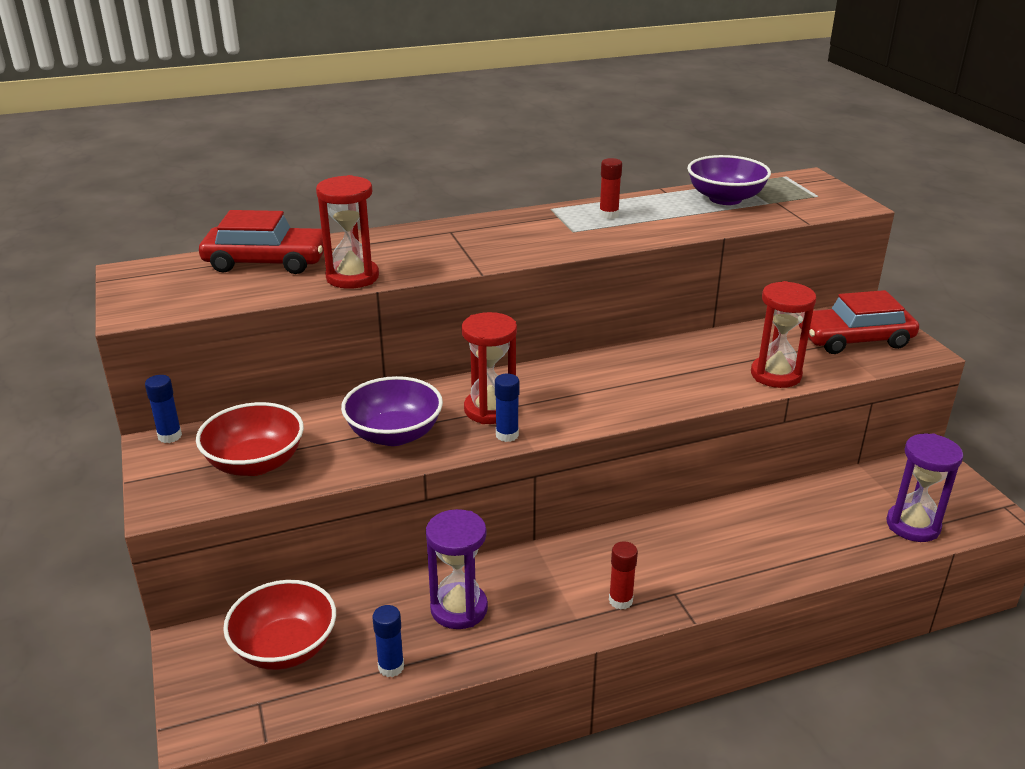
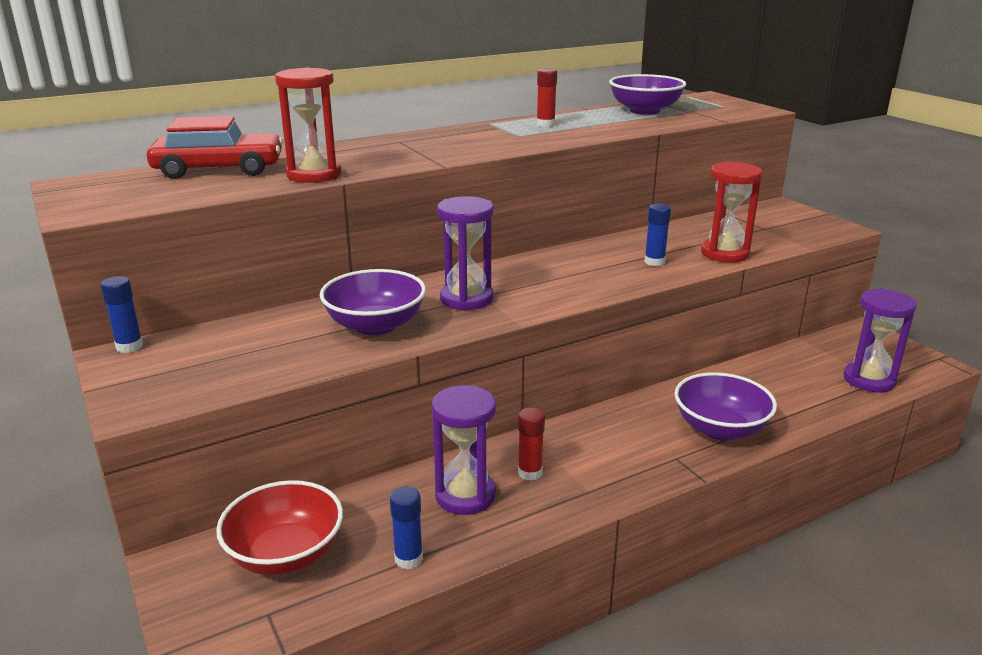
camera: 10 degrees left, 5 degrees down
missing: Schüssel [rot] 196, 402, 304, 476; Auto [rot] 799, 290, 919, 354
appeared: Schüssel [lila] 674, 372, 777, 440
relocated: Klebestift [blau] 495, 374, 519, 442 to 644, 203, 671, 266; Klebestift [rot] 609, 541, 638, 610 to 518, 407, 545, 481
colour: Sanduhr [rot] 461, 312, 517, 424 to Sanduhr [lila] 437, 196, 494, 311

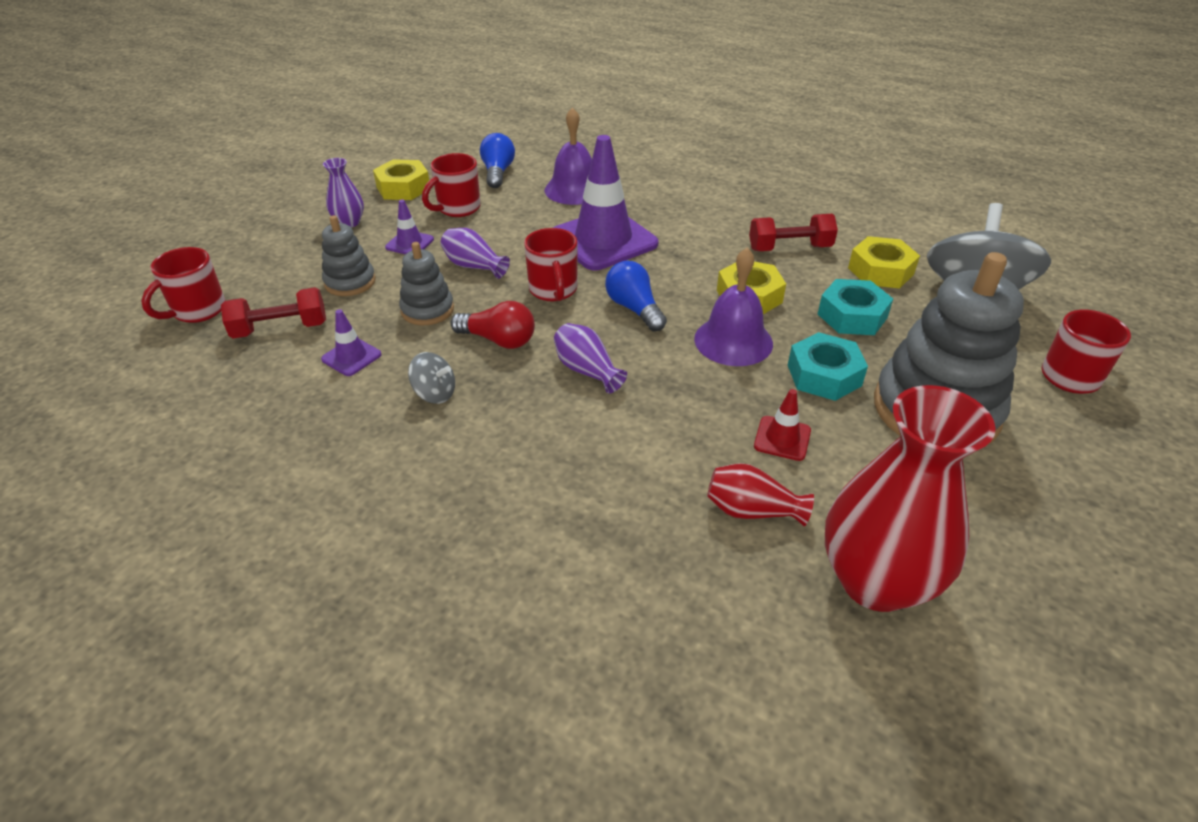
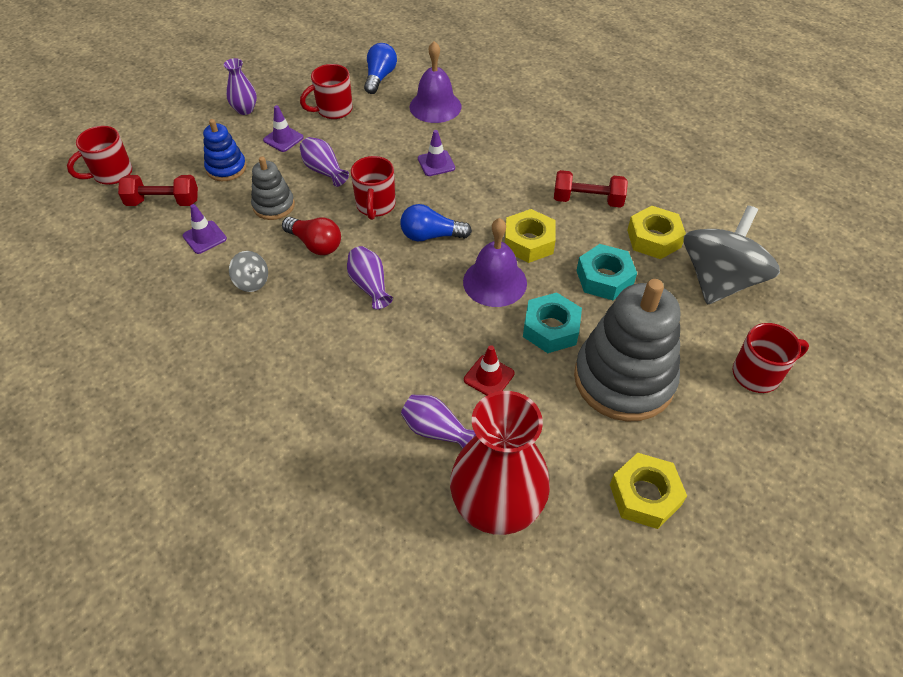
camera: 15 degrees right, 10 degrees up
relocated: Sechskantmutter [gelb] 373, 159, 429, 200 to 610, 453, 687, 529
colour: Stapelspielzeug [grau] 322, 215, 376, 296 to Stapelspielzeug [blau] 203, 119, 246, 181; Vase [rot] 707, 463, 814, 527 to Vase [lila] 401, 394, 476, 449
spun: Glühbirne [blau] 605, 261, 667, 332 = 400, 204, 472, 241 75 degrees counterclockwise
size: Leitkegel [lila] 553, 135, 658, 270 = 418, 130, 455, 176 x0.44

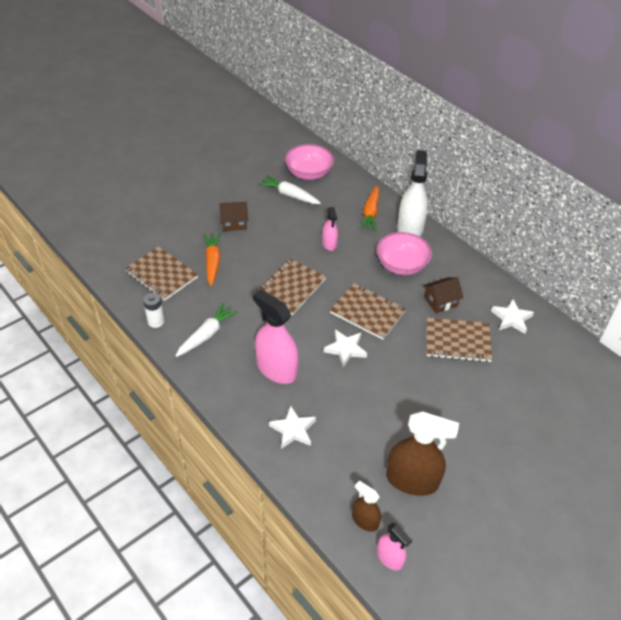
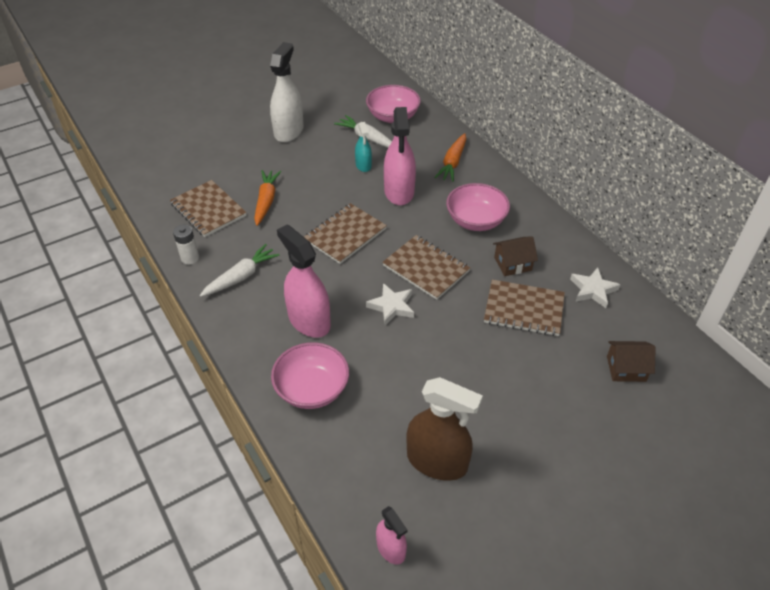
camera: 10 degrees right, 0 degrees up
missing: Sprühflasche [braun] 352, 481, 381, 532
appeared: Sprühflasche [türkis] 355, 122, 372, 172
relocated: Haus [braun] 219, 202, 248, 231 to 607, 341, 656, 382; Sprühflasche [weiß] 397, 150, 428, 237 to 270, 42, 304, 142
exchanged: Stern [weiß] 269, 405, 316, 449 to Schüssel [rosa] 271, 342, 349, 409
size: Sprühflasche [rosa] 322, 207, 338, 251 = 384, 107, 416, 205 x1.85

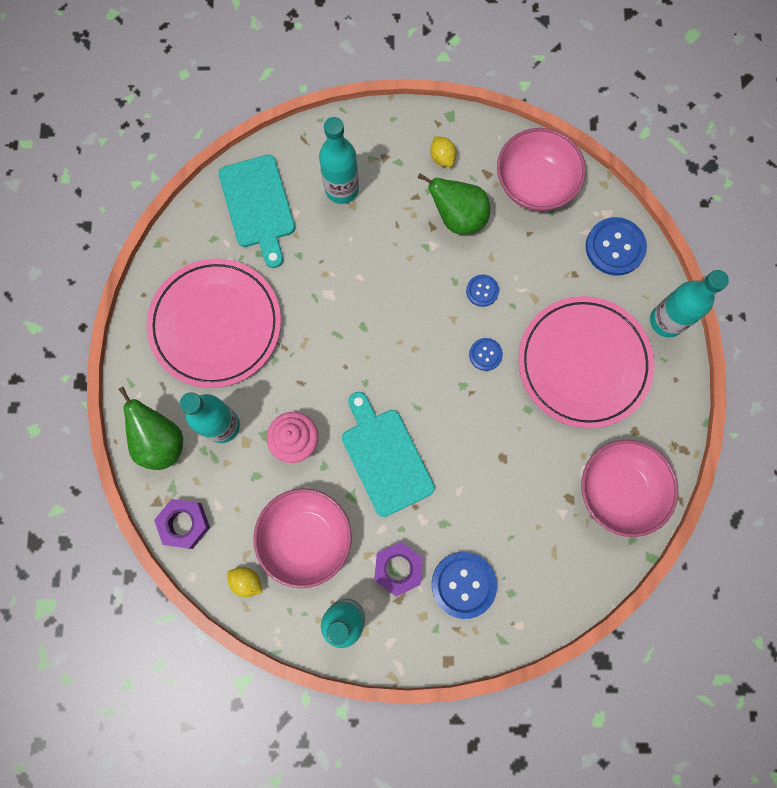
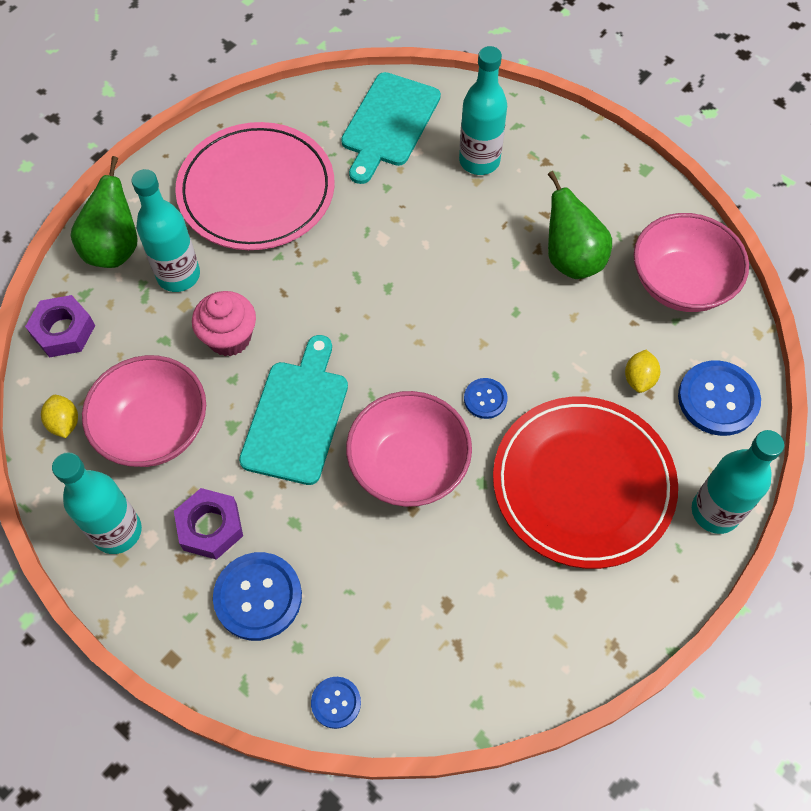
camera: 40 degrees right, 15 degrees down
relocated: Zitrone [gelb] 430, 136, 456, 167 to 625, 350, 660, 393; Knopf [blau] 466, 275, 499, 307 to 311, 677, 361, 729; Schüssel [rosa] 581, 440, 678, 537 to 346, 391, 472, 507
colour: Teller [rosa] 518, 296, 654, 428 to Teller [rot] 493, 397, 678, 569

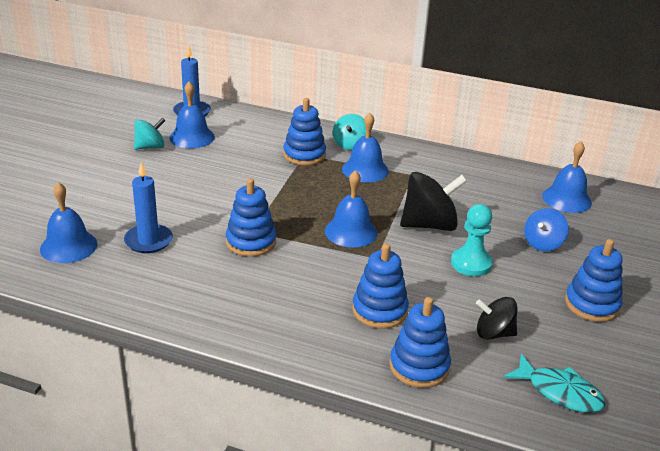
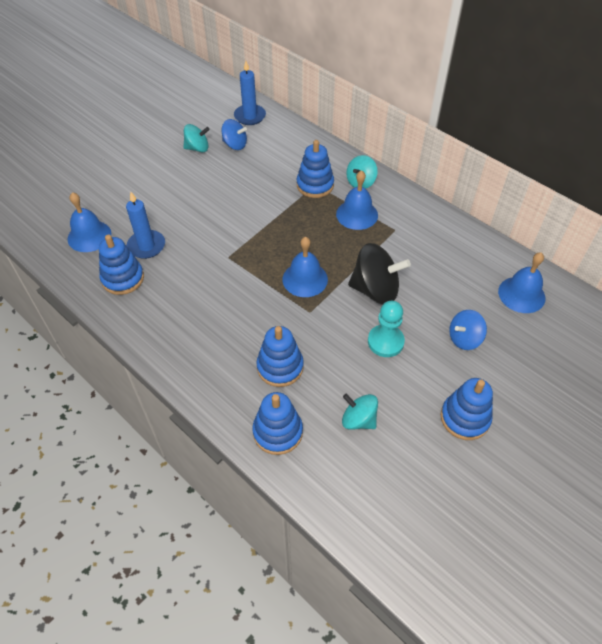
camera: 25 degrees right, 20 degrees up
missing: Fisch [türkis] 504, 354, 605, 413
relocated: Stapelspielzeug [blau] 226, 178, 276, 257 to 99, 235, 144, 295
exchanged: Glocke [blau] 169, 82, 215, 148 to Kreisel [blau] 221, 119, 247, 150
colour: Kreisel [schwarz] 476, 297, 518, 340 to Kreisel [türkis] 342, 394, 378, 430

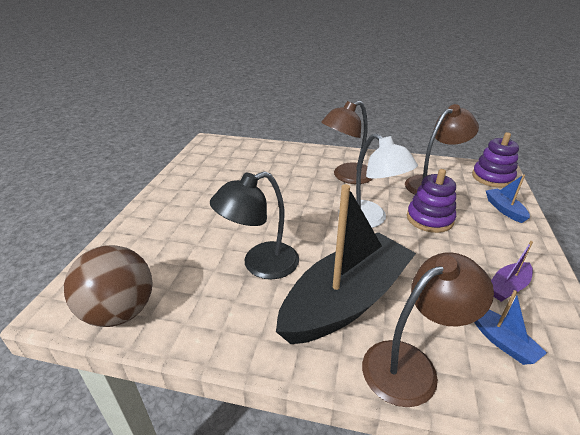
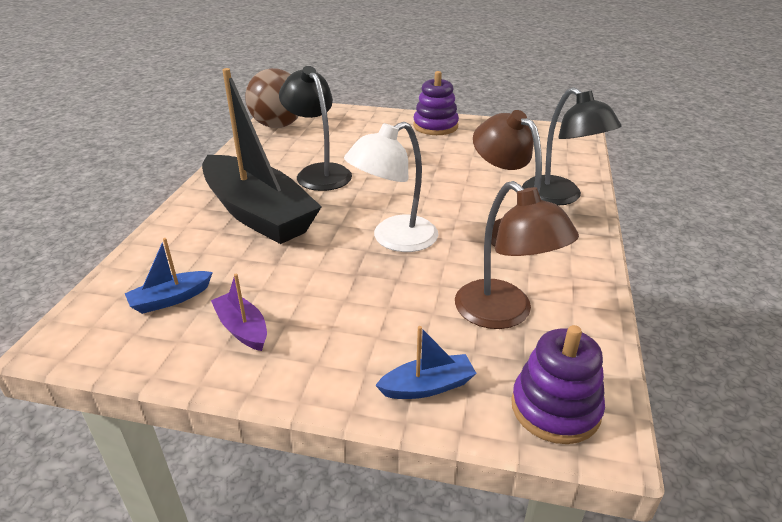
camera: 90 degrees right, 0 degrees up
missing: Lampe [braun] 362, 252, 494, 407
appeared: Lampe [schwarz] 522, 87, 622, 206
relocated: Stapelspielzeug [lila] 407, 169, 456, 233 to 413, 71, 459, 135

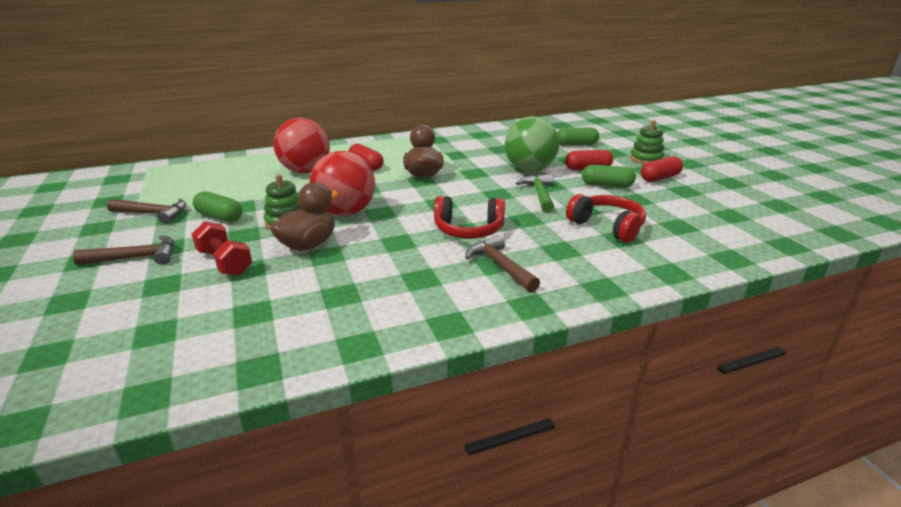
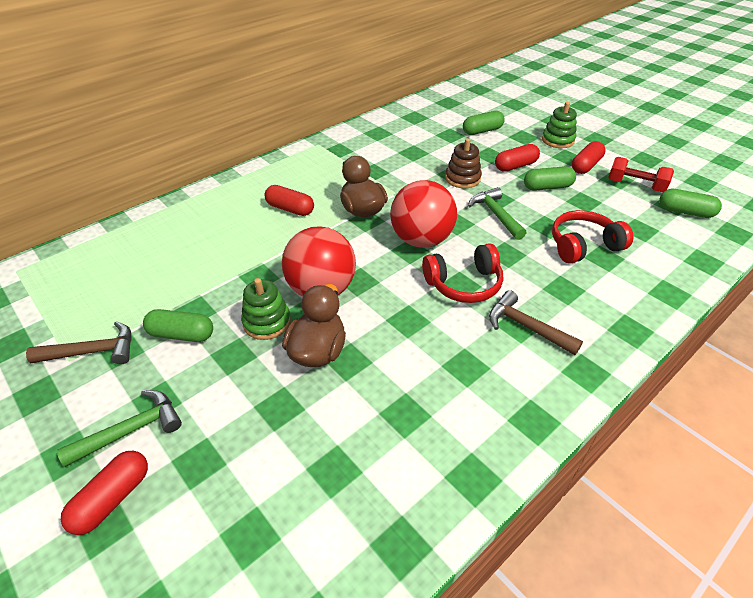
camera: 20 degrees left, 15 degrees up
appeared: Kapsel [rot] 61, 451, 148, 535; Kapsel [grün] 659, 189, 722, 218
relocated: Hantel [rot] 192, 221, 252, 276 to 608, 157, 674, 192; Ball [rot] 273, 118, 330, 173 to 390, 180, 457, 248
exchanged: Ball [grün] 505, 116, 559, 172 to Stapelspielzeug [braun] 445, 138, 482, 188
colour: Hammer [braun] 73, 235, 174, 265 to Hammer [grün] 57, 390, 182, 467
spun: Kopfhörer [rot] 566, 194, 646, 243 = 552, 210, 634, 263 45 degrees counterclockwise

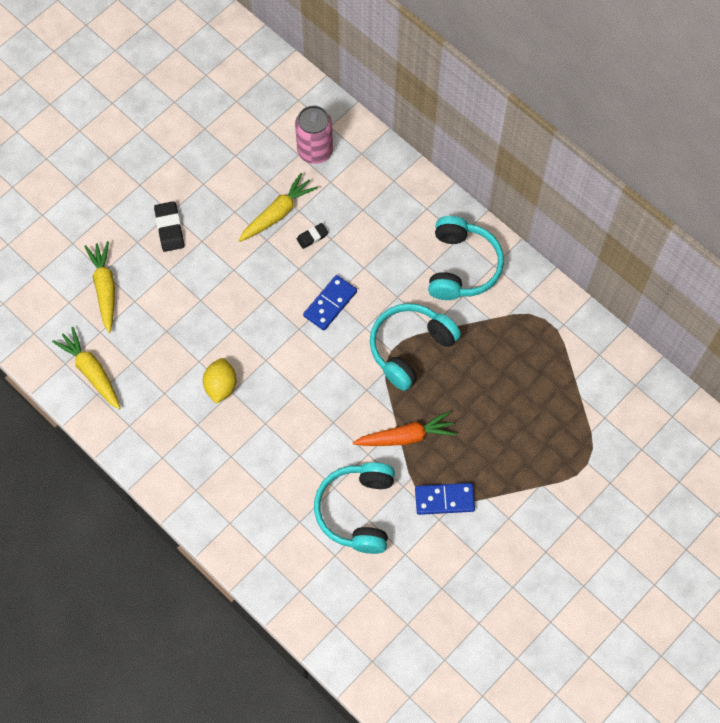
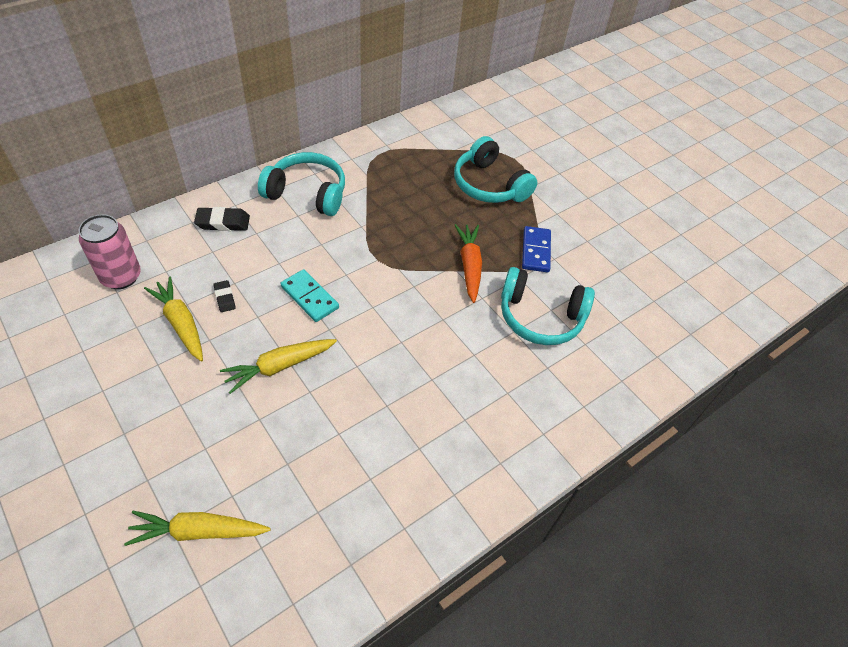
camera: 85 degrees left, 15 degrees down
missing: Zitrone [gelb] 203, 358, 237, 404
relocated: Karotte [gelb] 52, 327, 120, 409 to 220, 339, 337, 394; Radiergummi [schwarz] 154, 201, 184, 252 to 194, 207, 250, 231; Kopfhörer [türkis] 370, 303, 461, 391 to 454, 136, 537, 203
colour: Dominostein [blau] 303, 275, 357, 330 to Dominostein [türkis] 281, 269, 339, 322

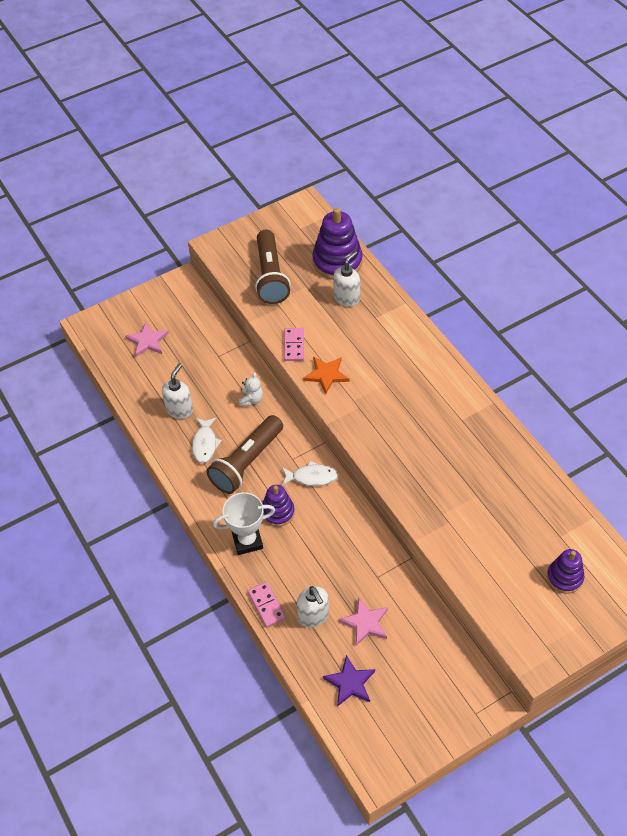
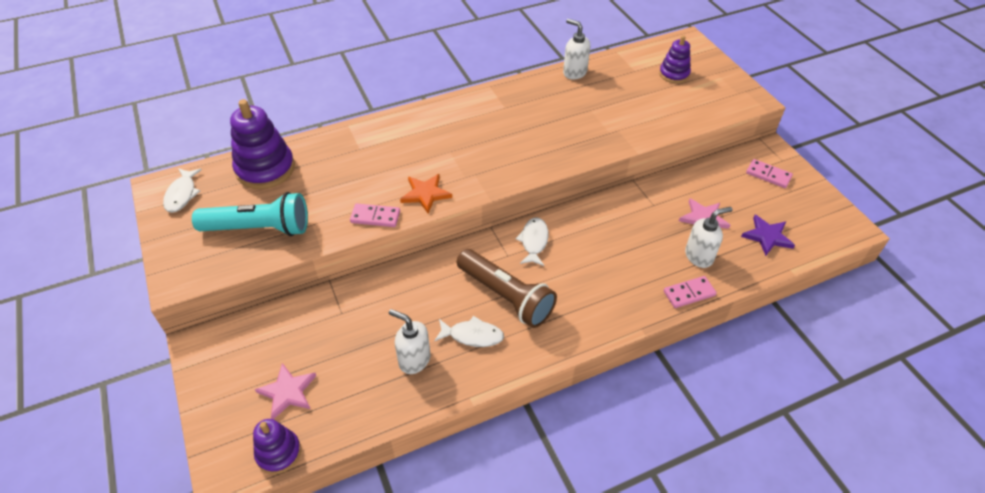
camera: 85 degrees left, 5 degrees down
missing: Pokal [weiß] 213, 492, 275, 555; Teddybär [weiß] 239, 372, 263, 406
appeared: Fisch [weiß] 163, 168, 202, 213; Dominostein [rosa] 746, 159, 793, 188
relocated: Stapelspielzeug [lila] 262, 485, 295, 527 to 253, 419, 301, 474; Seifenspender [weiß] 333, 251, 360, 307 to 563, 19, 590, 79
colour: Taschenlampe [braun] 255, 230, 291, 304 to Taschenlampe [türkis] 192, 192, 308, 236

